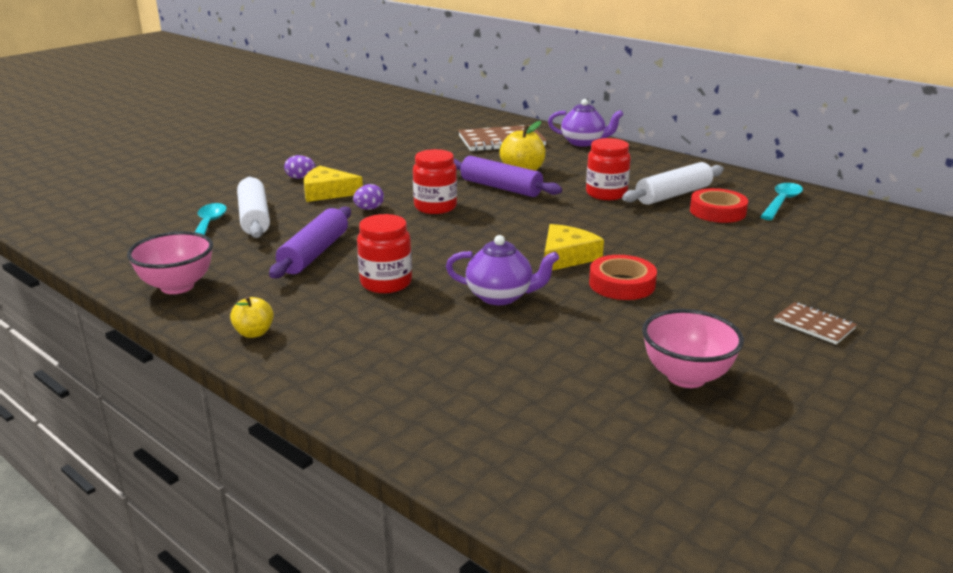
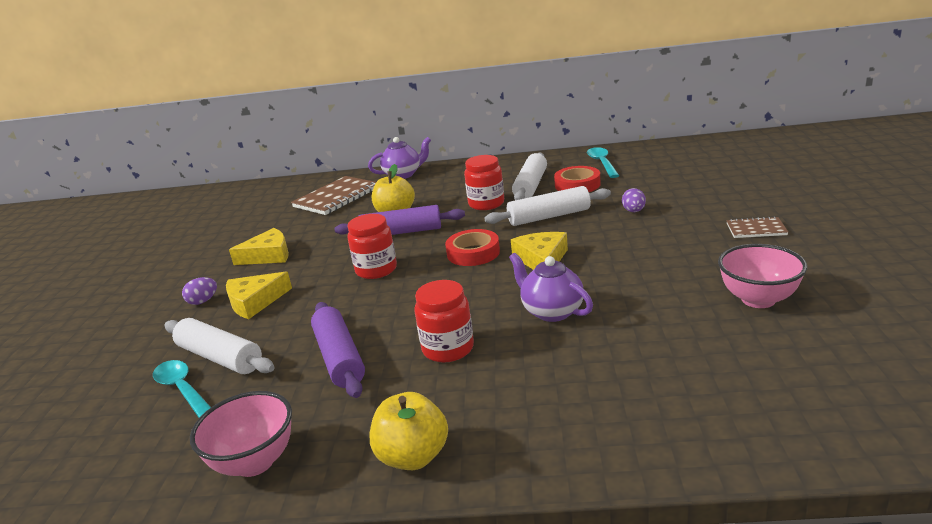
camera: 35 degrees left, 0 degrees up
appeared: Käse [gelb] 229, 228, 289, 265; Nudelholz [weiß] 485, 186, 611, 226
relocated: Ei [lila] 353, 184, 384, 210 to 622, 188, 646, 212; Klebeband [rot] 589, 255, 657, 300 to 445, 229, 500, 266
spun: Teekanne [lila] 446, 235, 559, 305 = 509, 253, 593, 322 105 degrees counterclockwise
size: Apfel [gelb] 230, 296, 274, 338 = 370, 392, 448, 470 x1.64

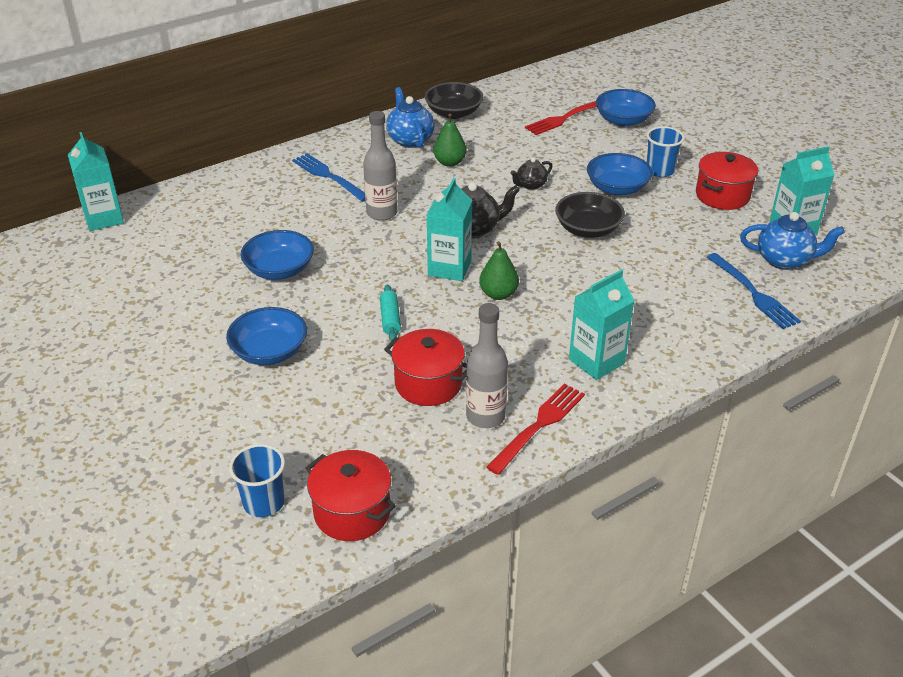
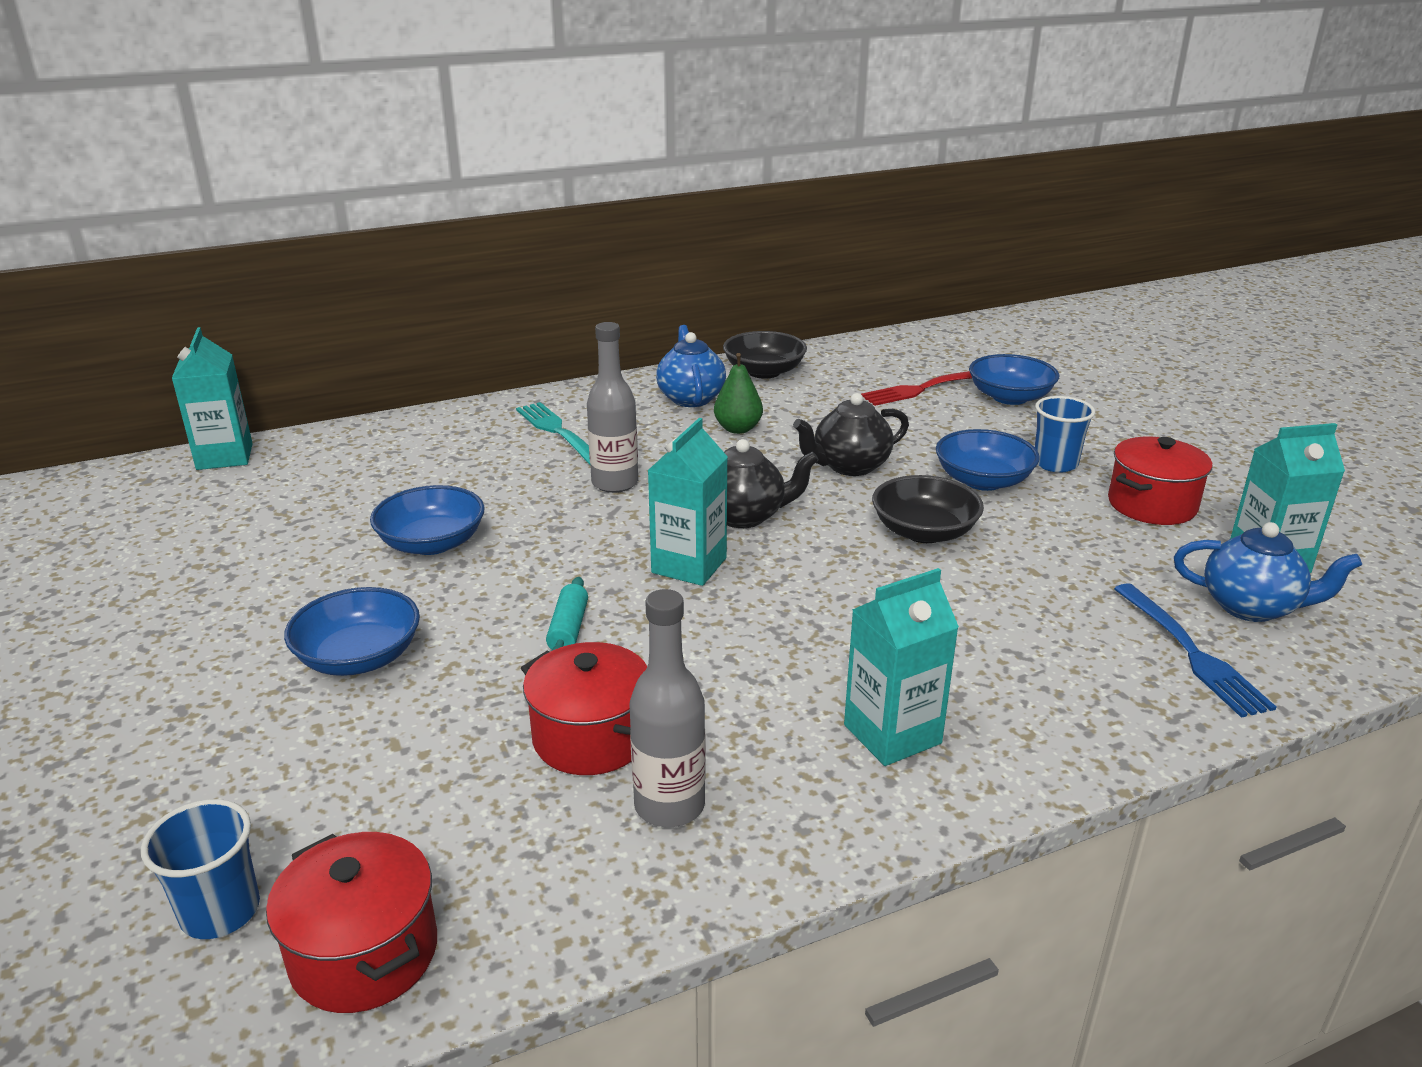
camera: 10 degrees right, 10 degrees down
missing: Birne [grün] 479, 241, 519, 300; Gabel [rot] 486, 383, 585, 475
colour: Gabel [blau] 292, 153, 366, 202 to Gabel [türkis] 516, 402, 590, 465
size: Teekanne [schwarz] 510, 157, 553, 190 = 793, 393, 909, 476 x1.65

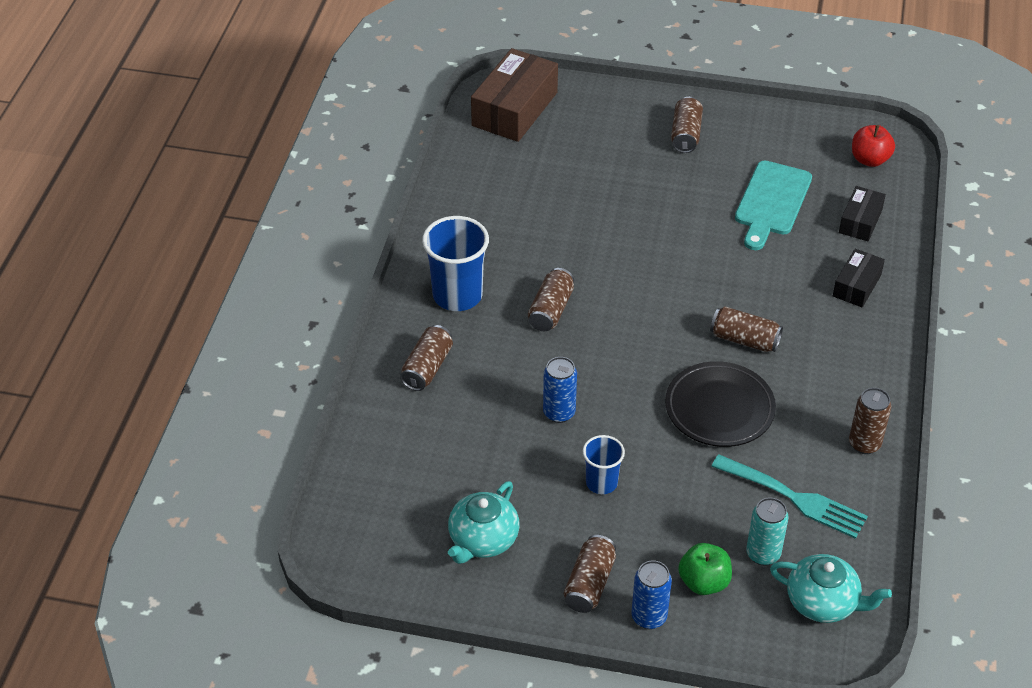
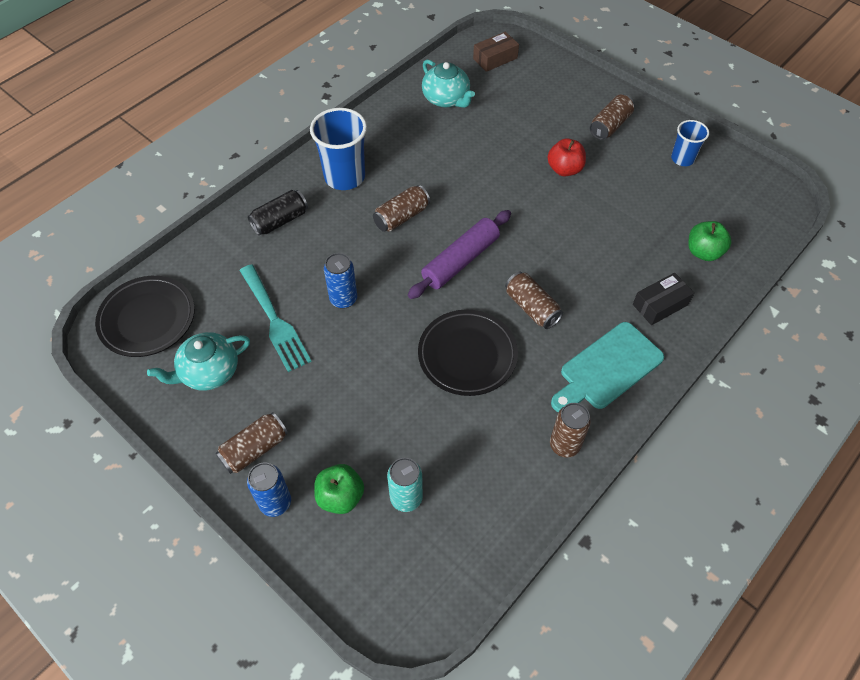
camera: 30 degrees right, 10 degrees up
appeared: Teller [schwarz] 95, 276, 195, 357; Nudelholz [lila] 408, 210, 511, 299
relocated: Becher [blau] 583, 435, 625, 494 to 671, 120, 709, 166; Gabel [türkis] 711, 454, 868, 539 to 239, 264, 312, 372; Schneidebrett [türkis] 735, 161, 812, 250 to 551, 322, 664, 412; Teekanne [türkis] 770, 554, 892, 623 to 422, 59, 475, 108; Apfel [rot] 852, 125, 895, 167 to 548, 138, 586, 176
exchanged: Schachtel [schwarz] 839, 186, 886, 241 to Apfel [grün] 688, 221, 732, 261
colour: Dose [braun] 400, 325, 453, 391 to Dose [schwarz] 247, 190, 308, 236
size: Schachtel [braun] 471, 48, 558, 142 = 473, 32, 519, 72 x0.55

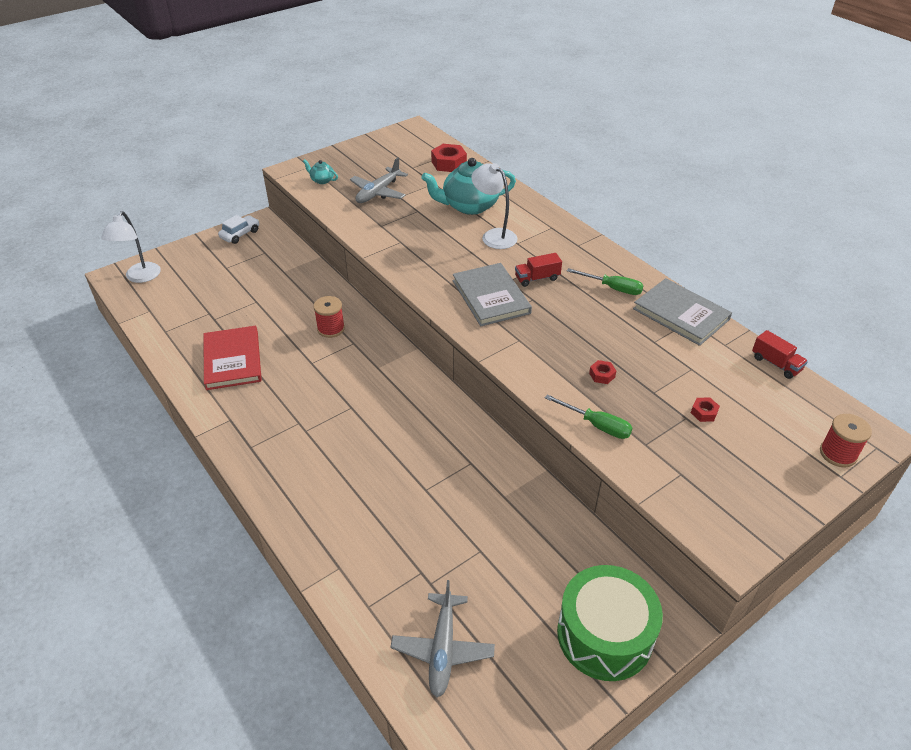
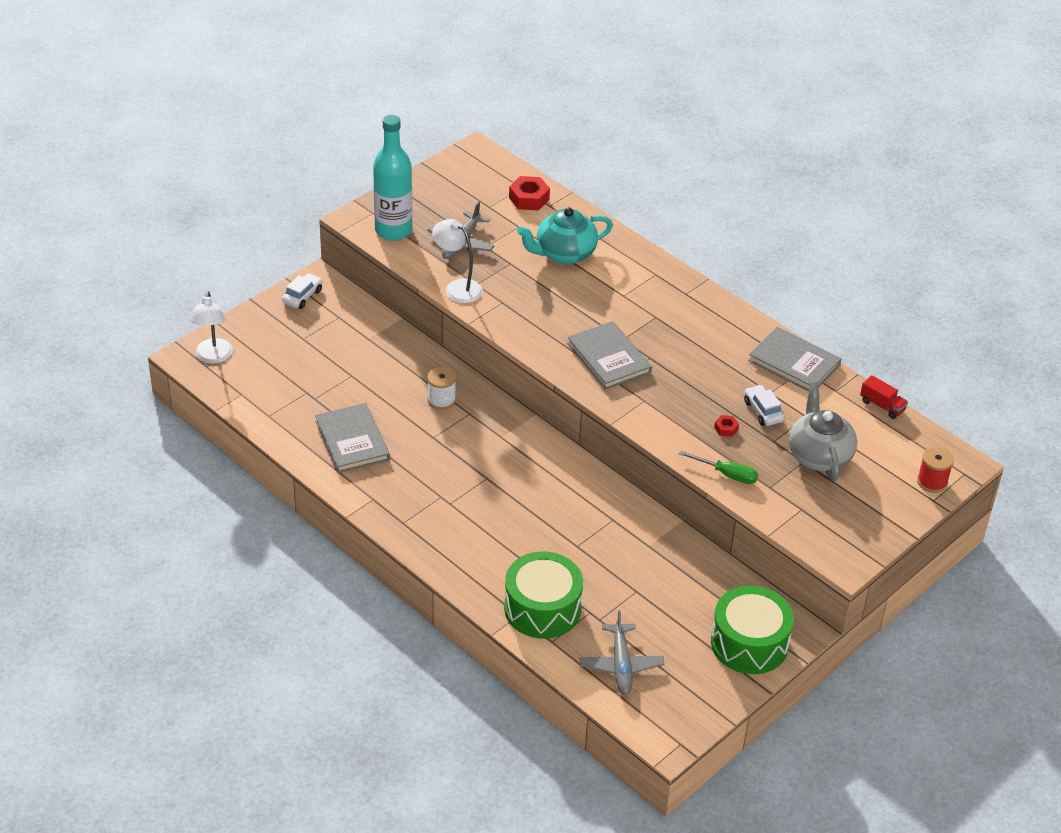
camera: 10 degrees left, 0 degrees up
missing: Lastwagen [rot] 515, 253, 562, 287; Schraubenzieher [grün] 567, 268, 644, 295
appeared: Trommel [grün] 504, 551, 583, 639; Auto [weiß] 744, 385, 784, 426
relocated: Lampe [weiß] 471, 163, 518, 249 to 432, 219, 483, 303
exchanged: Teekanne [türkis] 303, 159, 338, 184 to Flasche [türkis] 373, 115, 412, 241; Sechskantmutter [rot] 691, 398, 720, 422 to Teekanne [grau] 789, 382, 857, 481
colour: Buch [rot] 203, 326, 262, 390 to Buch [grau] 315, 403, 390, 473; Garnrolle [rot] 313, 296, 345, 338 to Garnrolle [weiß] 427, 367, 456, 410

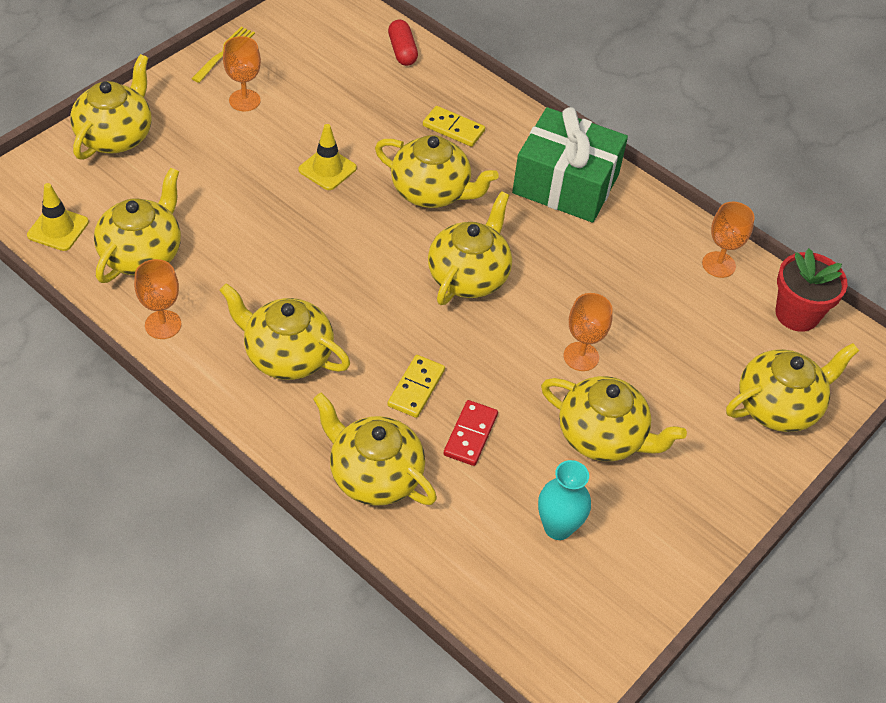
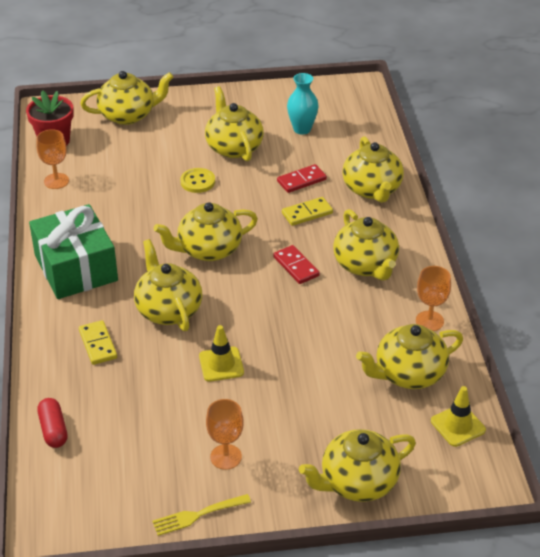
camera: 135 degrees left, 10 degrees down
appeared: Dominostein [rot] 273, 245, 320, 284
exchanged: Kelch [orange] 564, 293, 613, 371 to Knopf [gelb] 180, 168, 215, 193
spun: Kapsel [rot] 388, 20, 418, 66 = 37, 398, 67, 448 45 degrees counterclockwise; Teekanne [gelb] 726, 343, 859, 432 = 80, 71, 173, 125 150 degrees clockwise

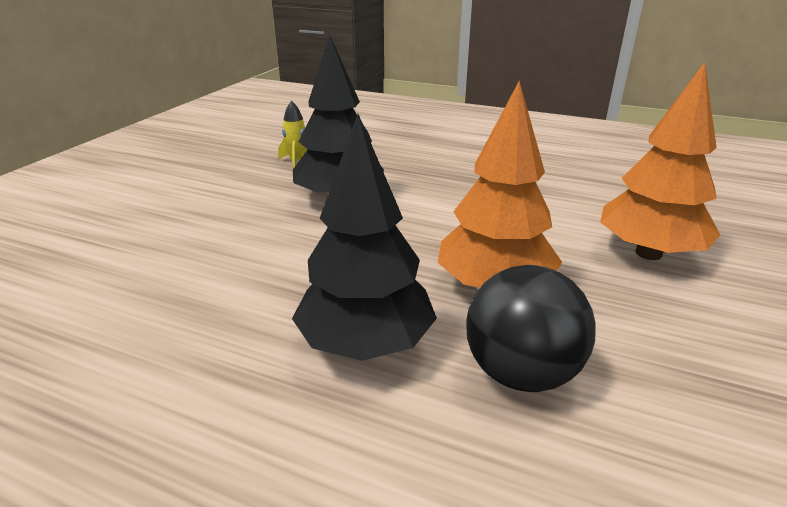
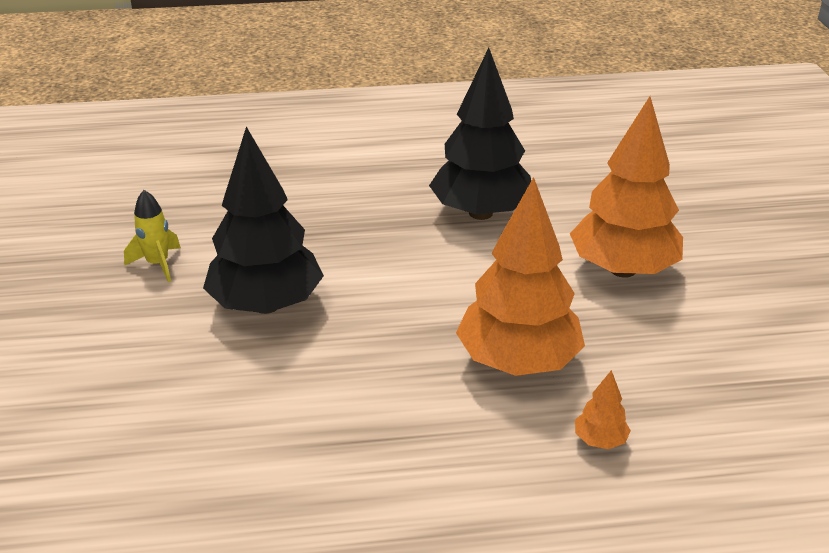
camera: 30 degrees left, 5 degrees up
relocated: Baum [schwarz] 292, 114, 437, 361 to 429, 48, 531, 220
exchanged: Ball [schwarz] 466, 265, 596, 392 to Baum [orange] 575, 370, 631, 449

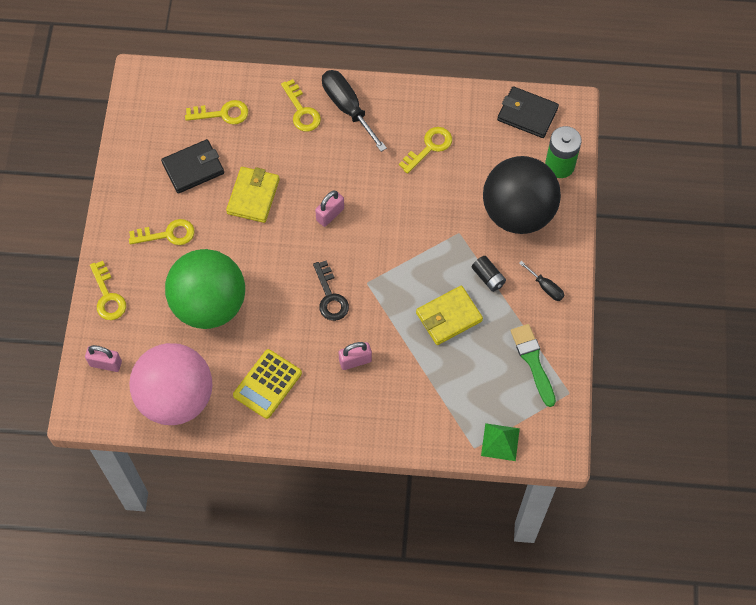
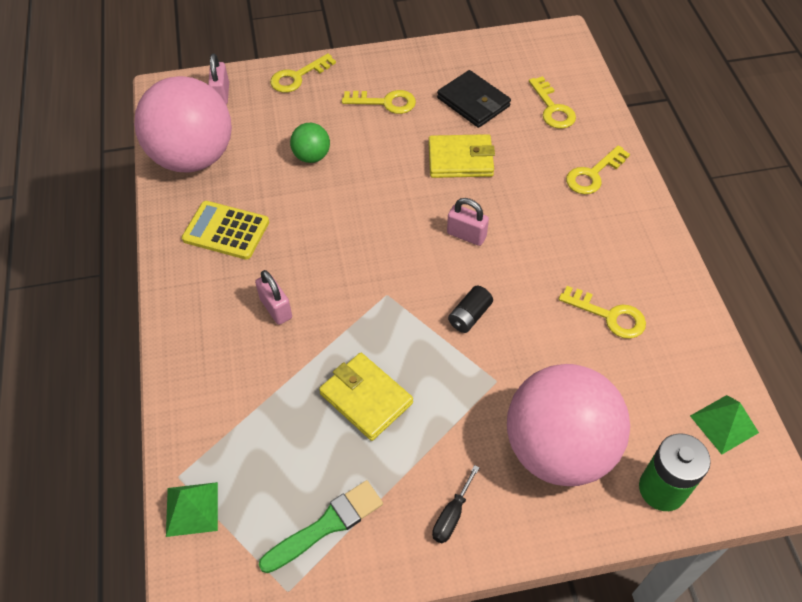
camera: 75 degrees right, 10 degrees down
missing: Schlüssel [schwarz] 313, 260, 349, 321; Schraubenzieher [schwarz] 322, 70, 387, 152
relocated: Batterie [schwarz] 472, 256, 506, 292 to 448, 286, 493, 333
exchanged: Geldbörse [schwarz] 497, 86, 559, 138 to Pyramide [grün] 690, 395, 759, 455
colour: Ball [schwarz] 483, 156, 561, 234 to Ball [rosa] 507, 364, 630, 486
spun: Schlüssel [gelb] 129, 219, 194, 245 = 342, 90, 416, 114 60 degrees counterclockwise
size: Ball [grün] 165, 249, 245, 329 = 290, 123, 330, 163 x0.43

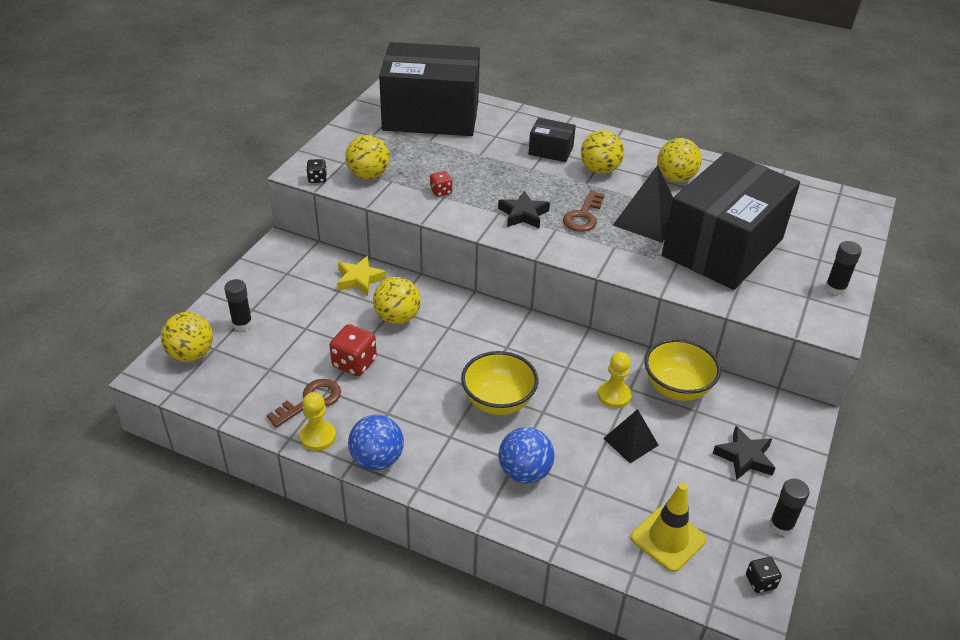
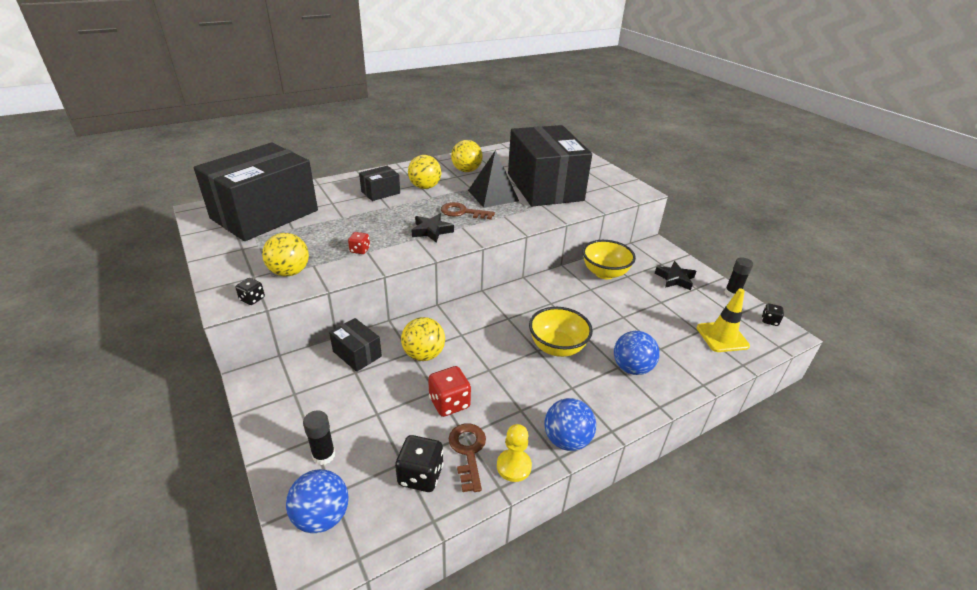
camera: 55 degrees left, 5 degrees down
missing: Bauer [gelb] 598, 352, 632, 408; Pyramide [schwarz] 603, 409, 659, 463; Klebestift [schwarz] 825, 241, 862, 295
appeared: Spielwürfel [schwarz] 395, 435, 444, 492
exchanged: Stern [gelb] 337, 256, 387, 296 to Schachtel [schwarz] 329, 318, 382, 372
colour: Ball [gelb] 161, 312, 213, 362 to Ball [blau] 286, 469, 349, 533
spun: Schlüssel [braun] 563, 190, 605, 232 = 441, 202, 495, 220 135 degrees clockwise

